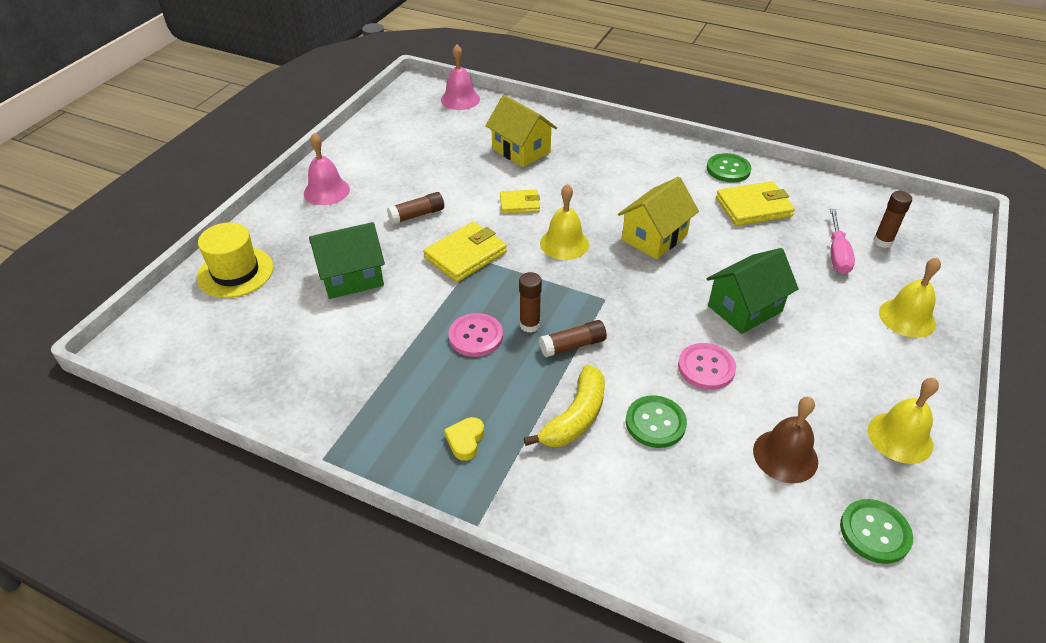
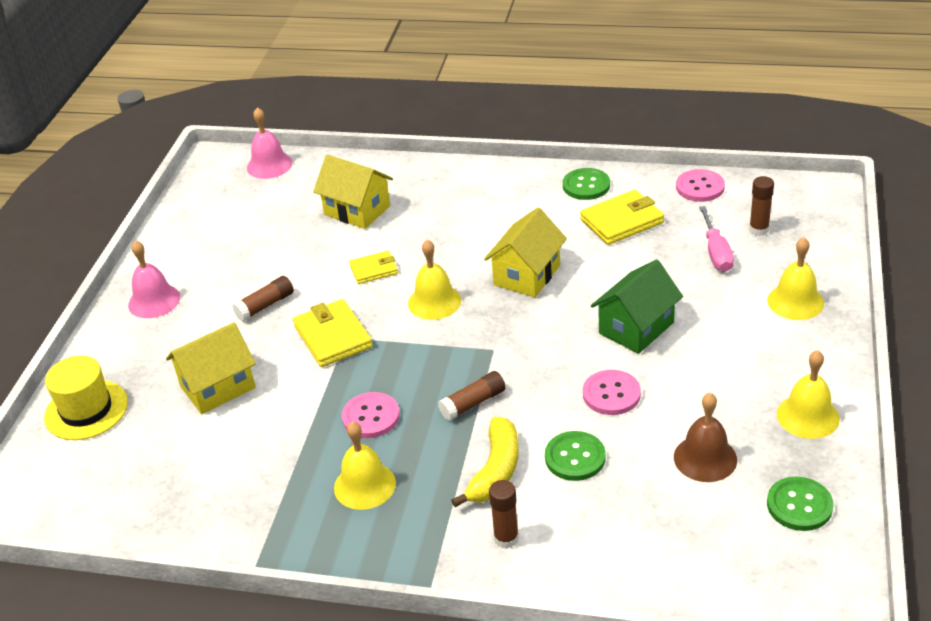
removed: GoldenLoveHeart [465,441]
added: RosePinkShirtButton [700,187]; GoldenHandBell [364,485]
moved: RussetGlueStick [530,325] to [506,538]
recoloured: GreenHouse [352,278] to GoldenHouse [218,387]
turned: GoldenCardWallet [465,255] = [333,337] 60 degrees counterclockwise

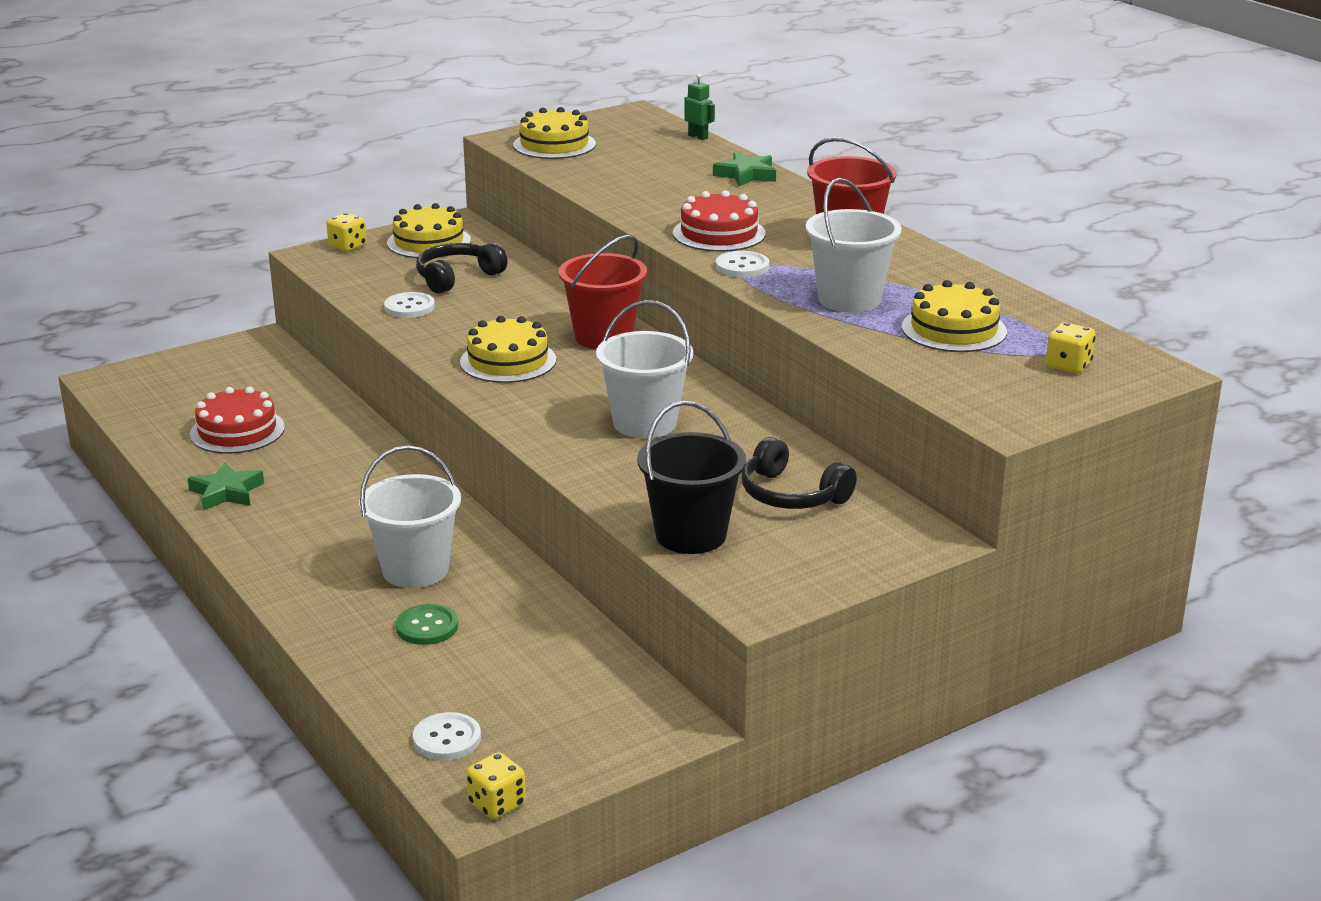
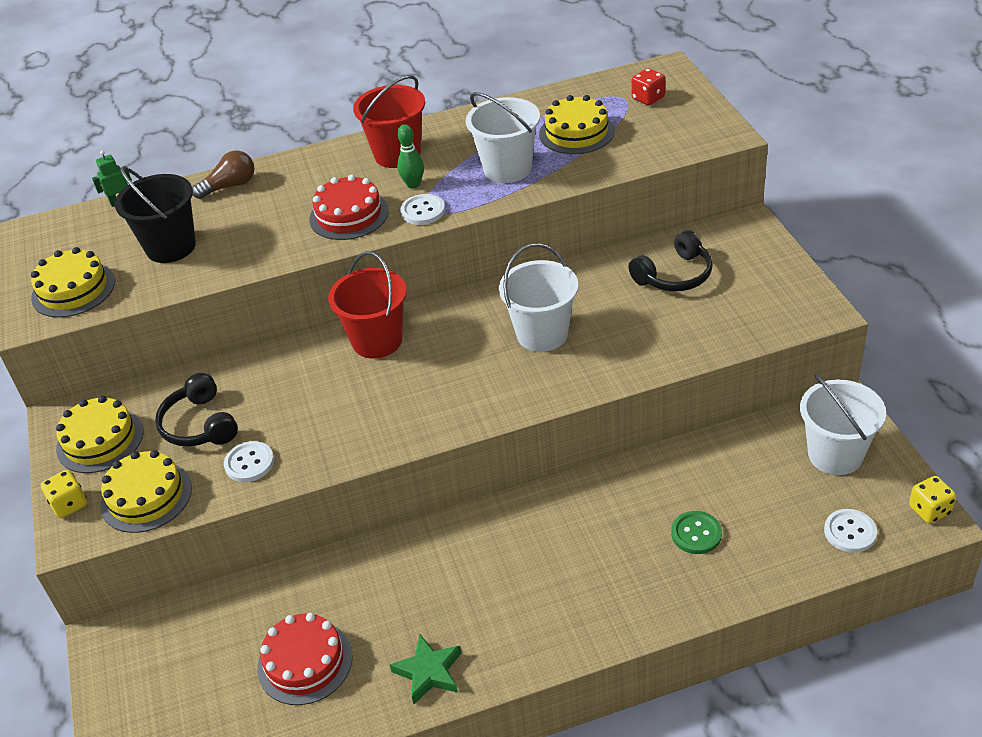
added: GreenBowlingPin [413,184]
moved: GoldenGateau [508,361] to [146,496]; BlackPail [690,535] to [171,247]; SnowWhitePail [415,570] to [835,455]
replaced: GreenStarShape [746,175] to RussetLightBulb [230,186]
recoloured: GoldenDice [1068,366] to CrimsonDice [648,98]

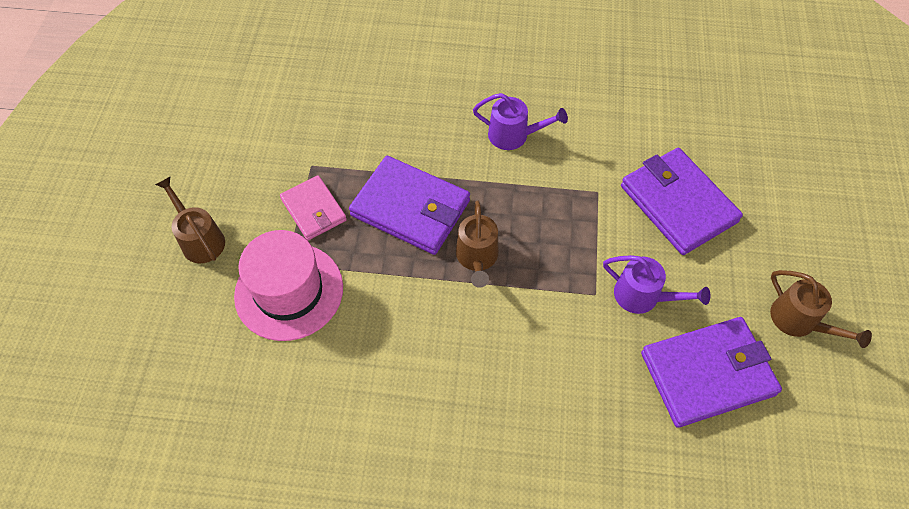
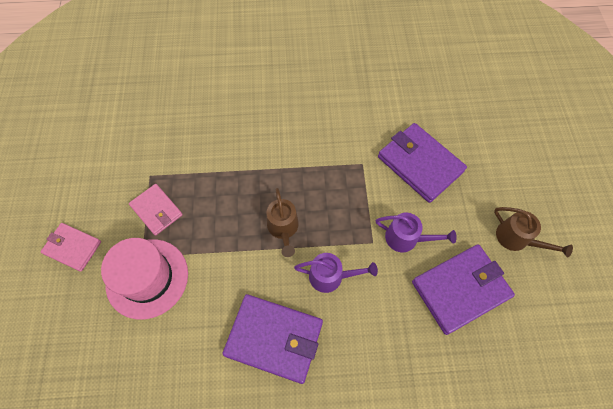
moved: VioletWateringCan [514,135] to [331,276]; VioletCardWallet [411,208] to [274,338]
replaced: RussetWateringCan [200,239] to RosePinkCardWallet [72,248]

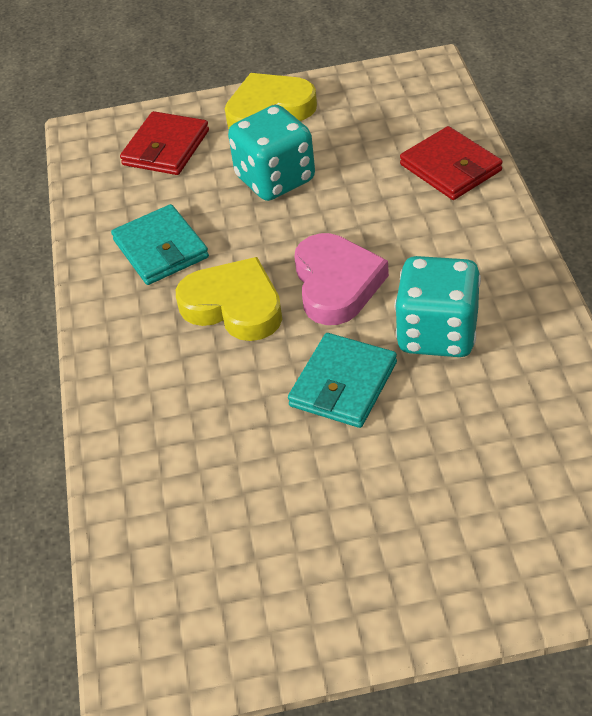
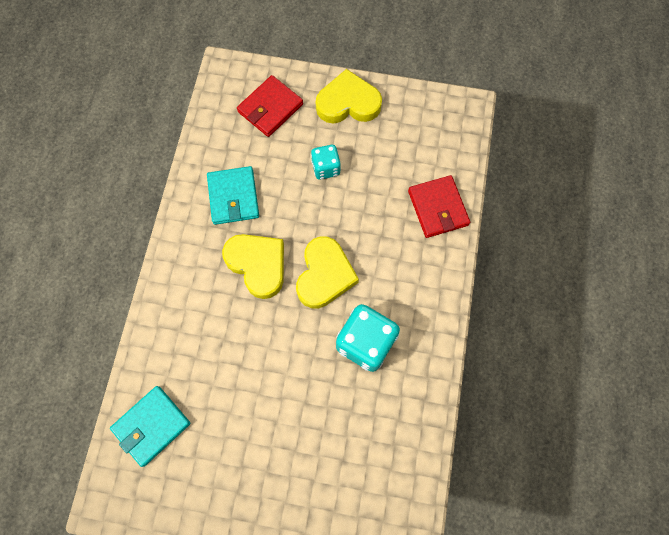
moved: AquaCardWallet [343,384] to [152,426]
recoloured: RosePinkLoveHeart [336,284] to GoldenLoveHeart [324,275]
resized: AquaDice [275,179] = [326,168] x0.58

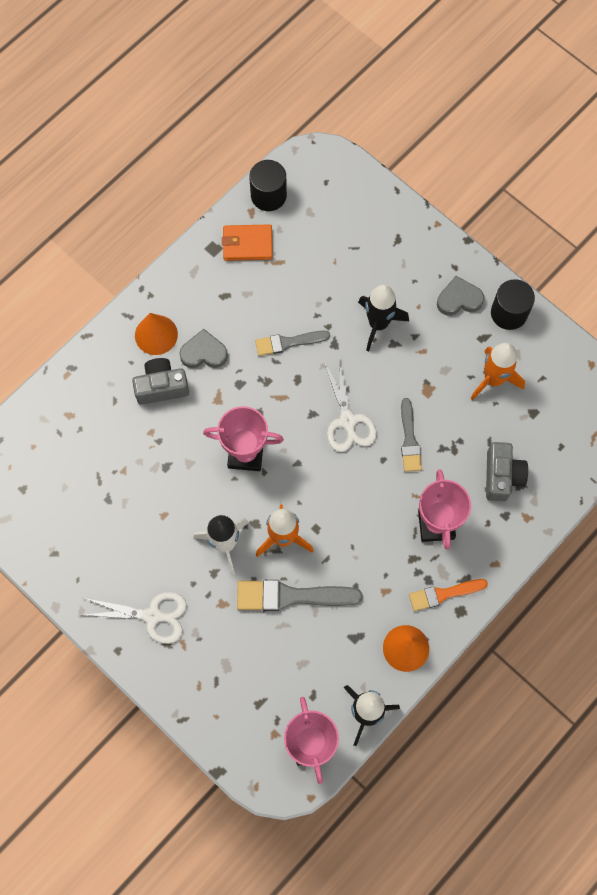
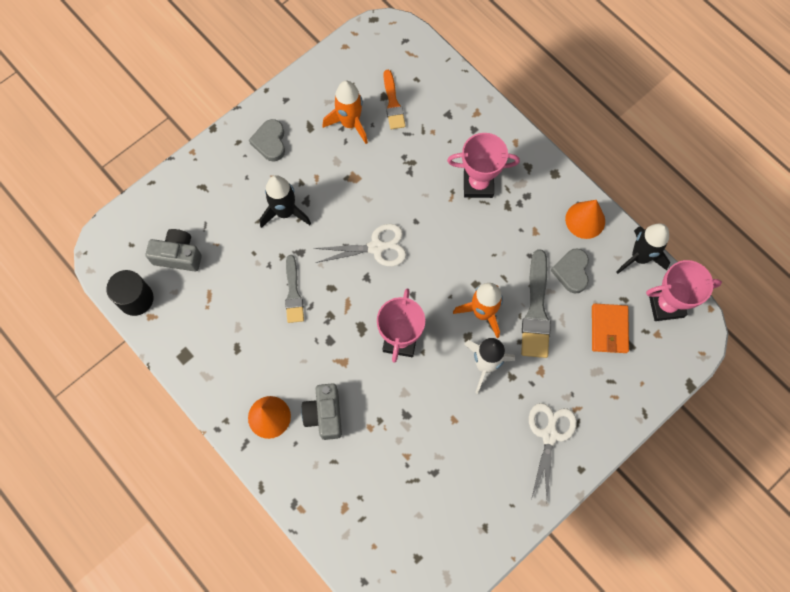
removed: BlackSolidCylinder [509,313]; GreyBrush [409,439]
moved: BrightOrangeCardWallet [247,244] to [609,329]; GreyLoveHeart [204,353] to [571,272]; GreyCamera [502,476] to [178,255]; BrightOrangeBrush [443,594] to [393,103]

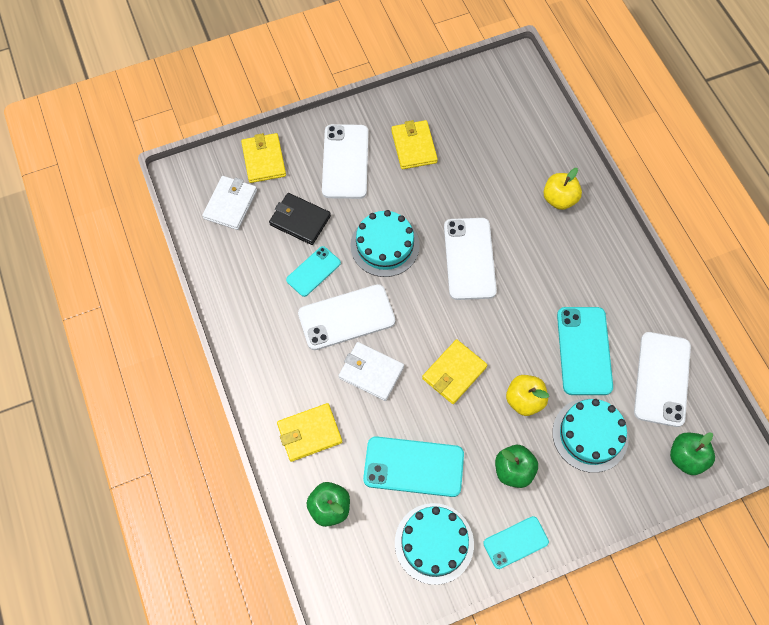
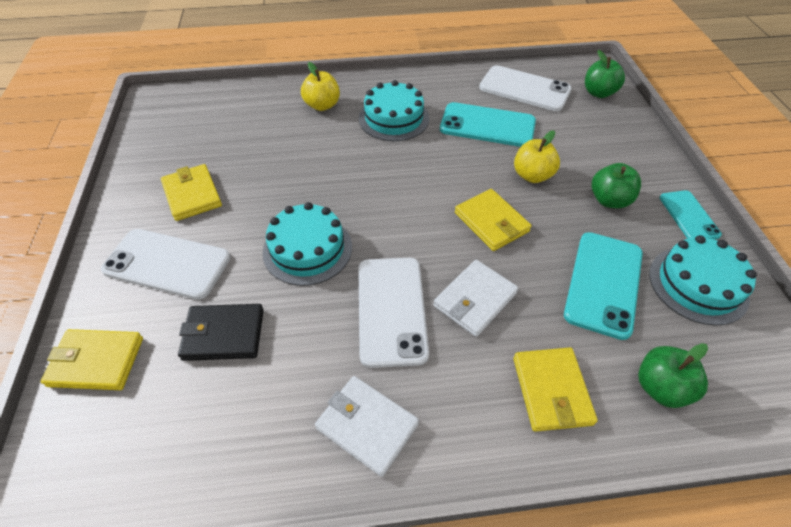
removed: SnowWhiteMobilePhone [469,258]; AquaMobilePhone [313,271]
moved: SnowWhiteCardWallet [230,204] to [367,426]; AquaGateau [590,435] to [394,118]
turned: GoldenCardWallet [414,146] = [192,195] 60 degrees clockwise; BlackCardWallet [300,220] = [224,334] 45 degrees clockwise

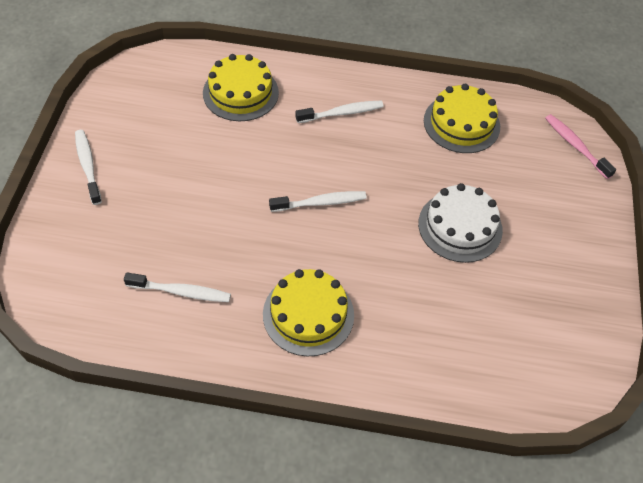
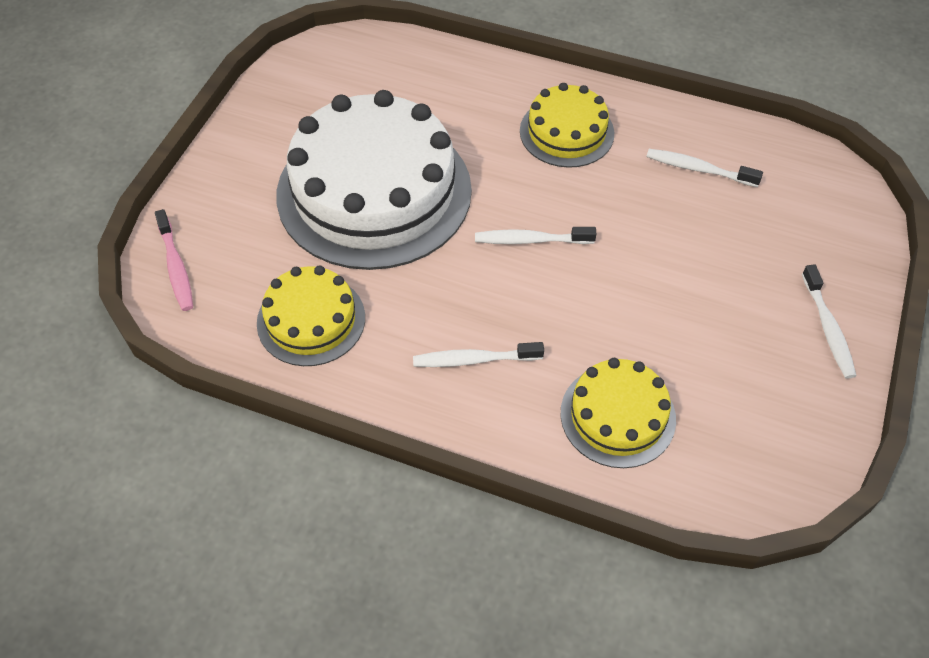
resized: SnowWhiteGateau [460,226] = [374,192] x1.97

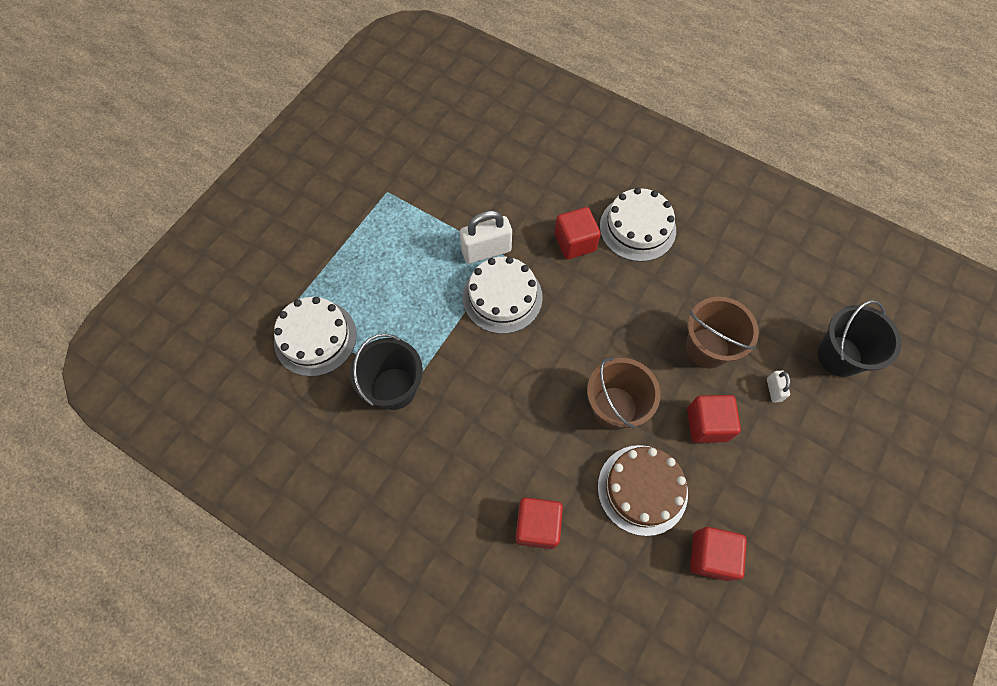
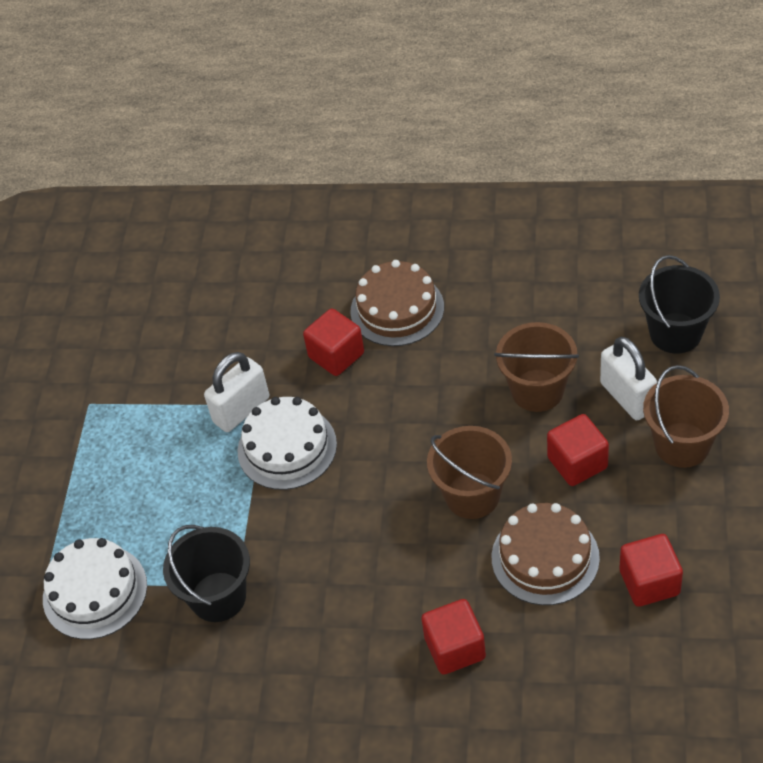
added: RussetPail [682,445]
recoloured: SnowWhiteGateau [637,228] to RussetGateau [397,309]
resized: SnowWhiteLock [773,390] = [627,397] x1.99

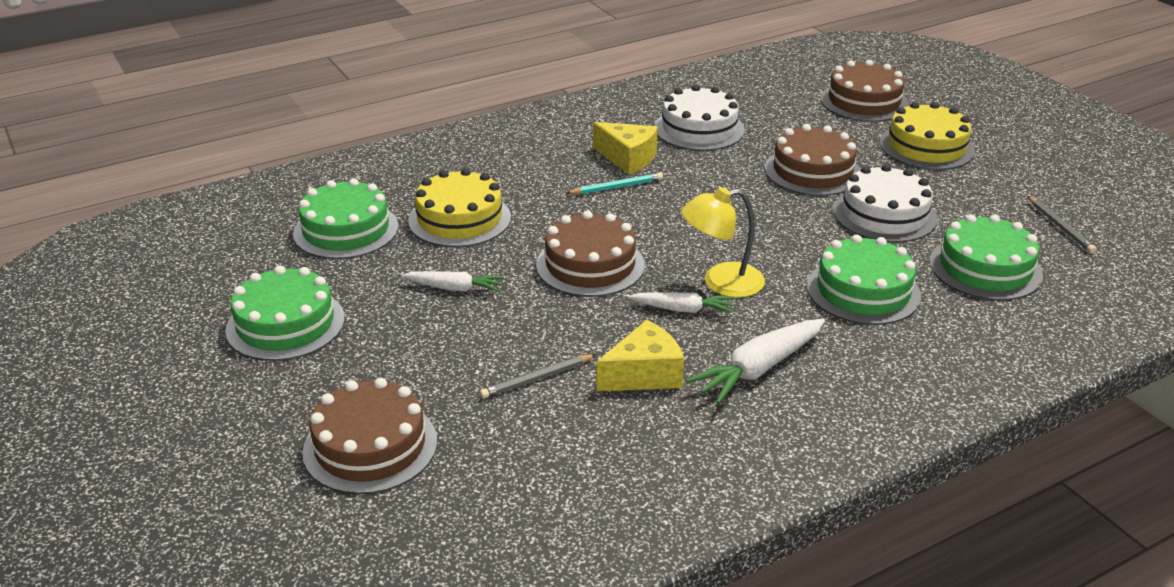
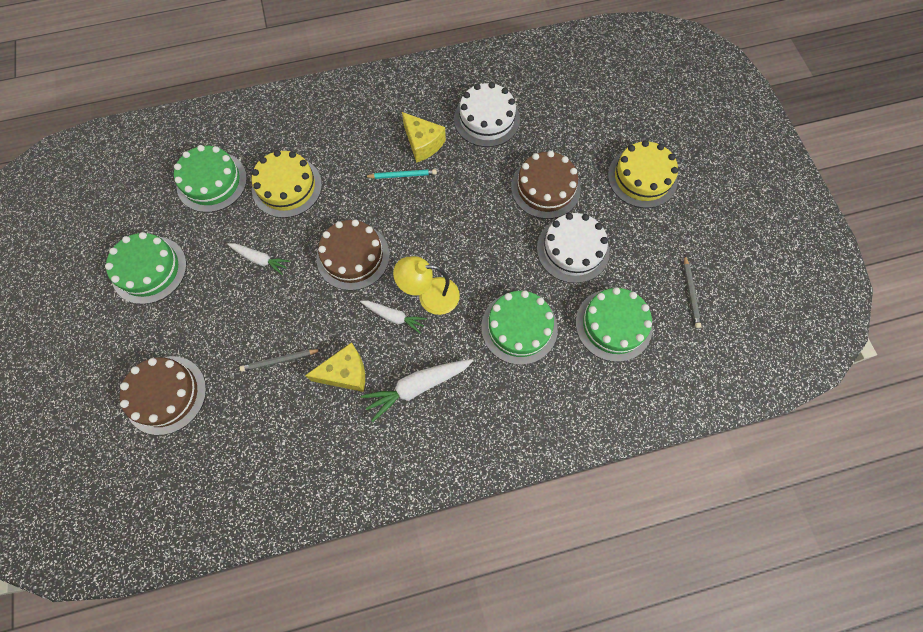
removed: RussetGateau [864,101]

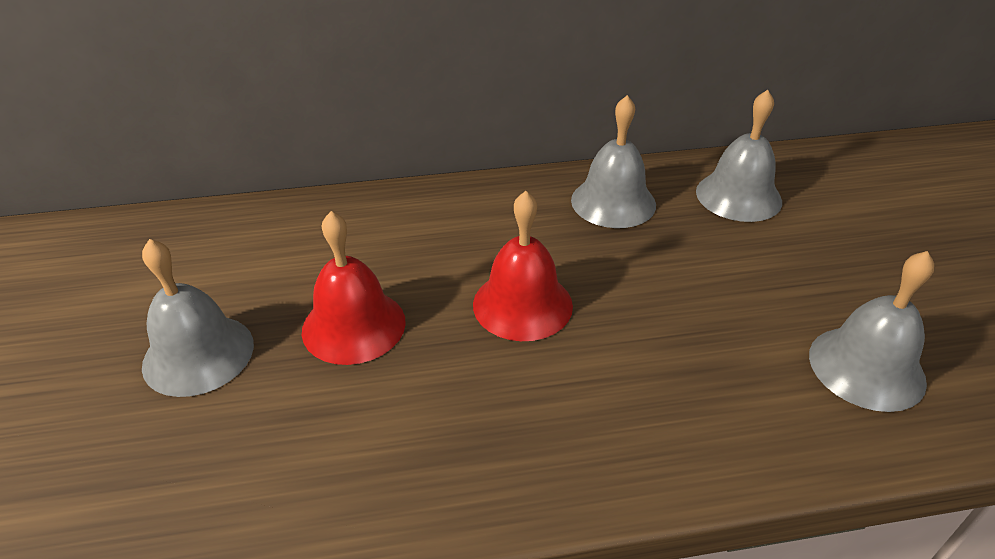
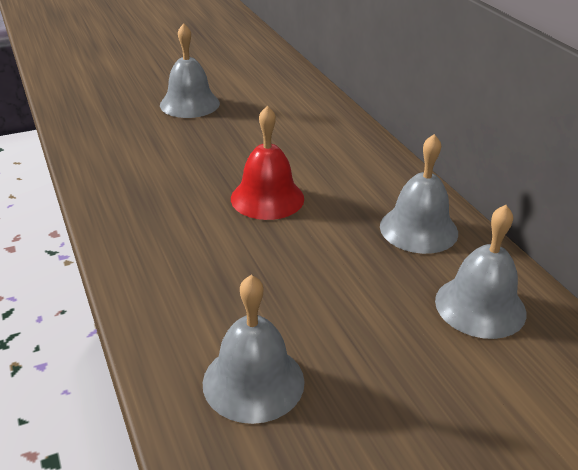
removed: CrimsonHandBell [354,325]

